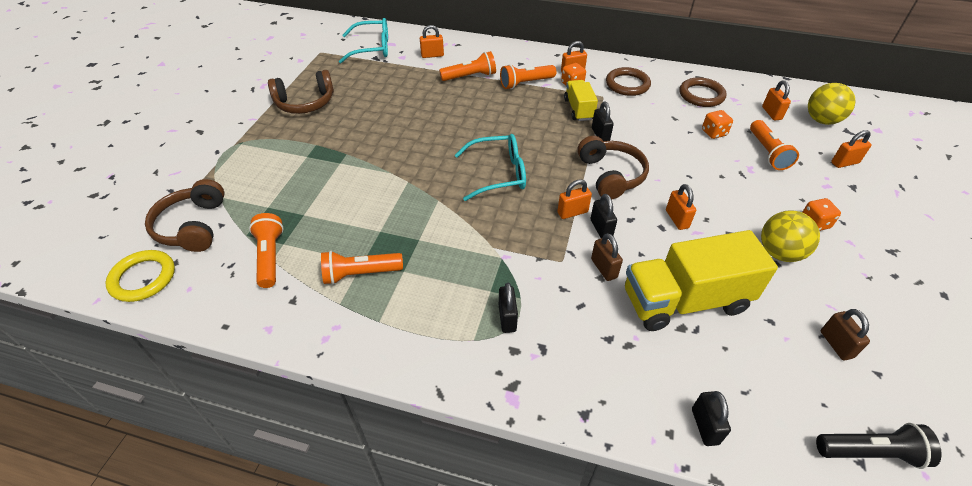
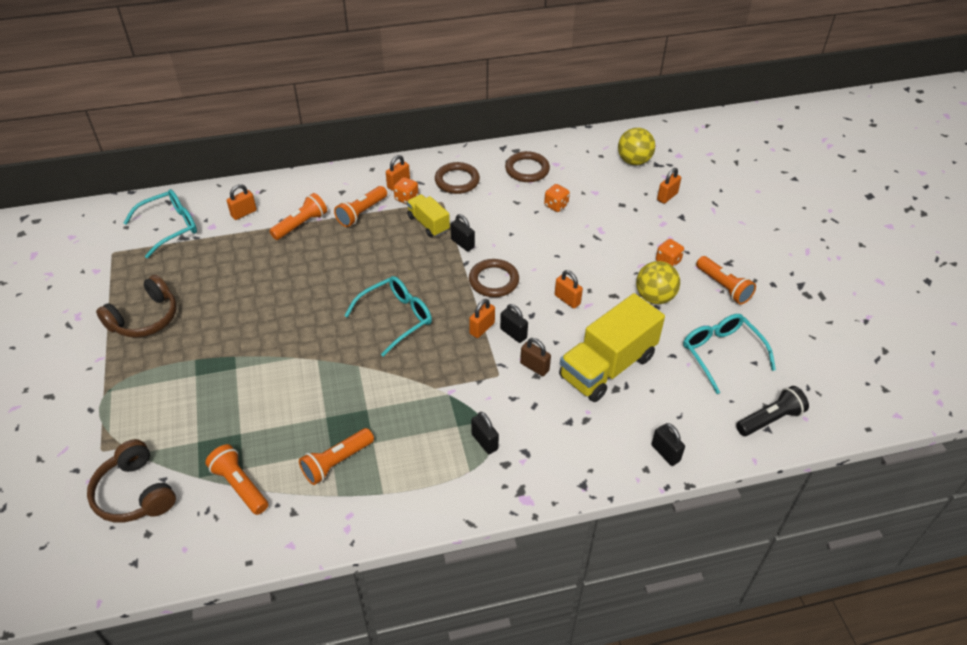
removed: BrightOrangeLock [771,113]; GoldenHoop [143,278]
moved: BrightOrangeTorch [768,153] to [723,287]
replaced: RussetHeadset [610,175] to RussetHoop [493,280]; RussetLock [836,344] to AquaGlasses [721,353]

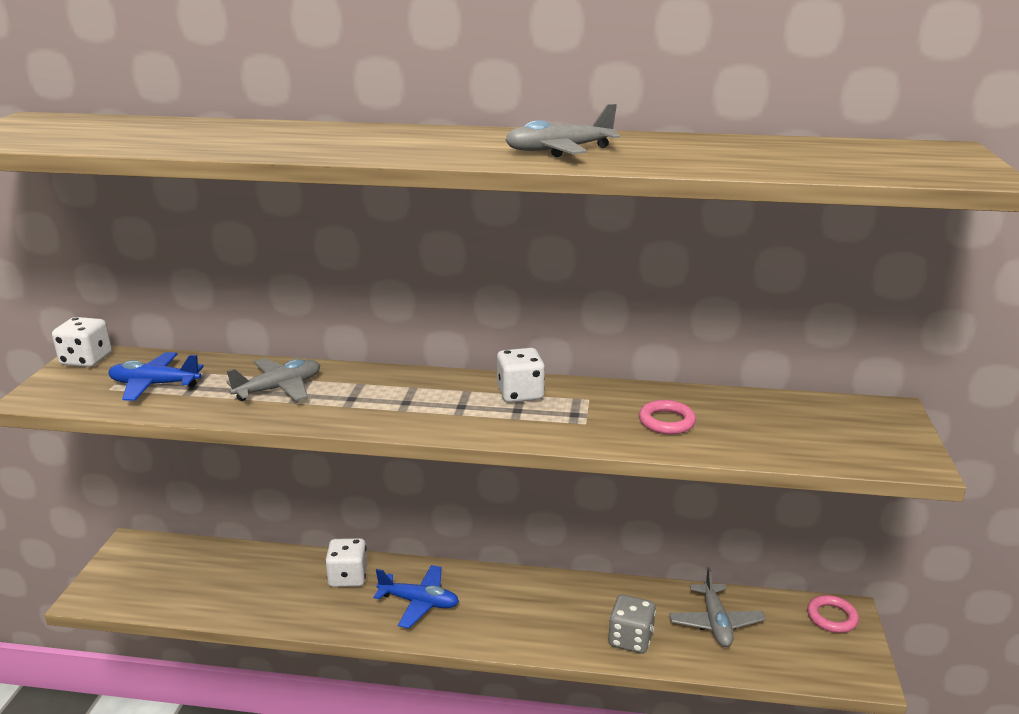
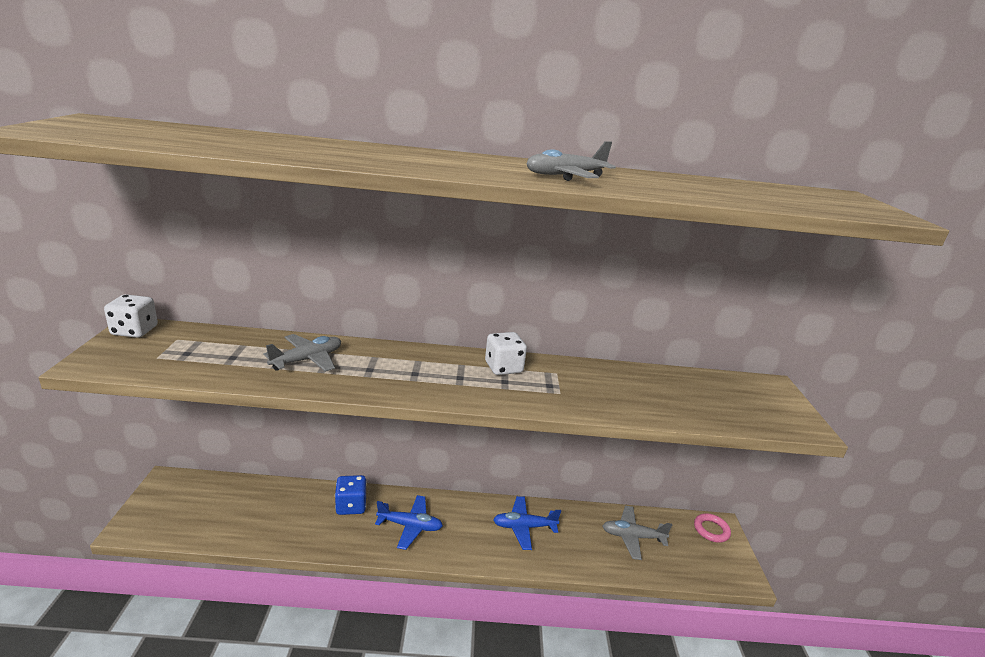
removed: RosePinkHoop [666,421]; GreyDice [630,639]
moved: BluePlane [155,384] to [524,527]
recoloured: SnowWhiteDice [348,577] to BlueDice [351,506]
turned: GreyPlane [715,622] = [632,537] 105 degrees clockwise

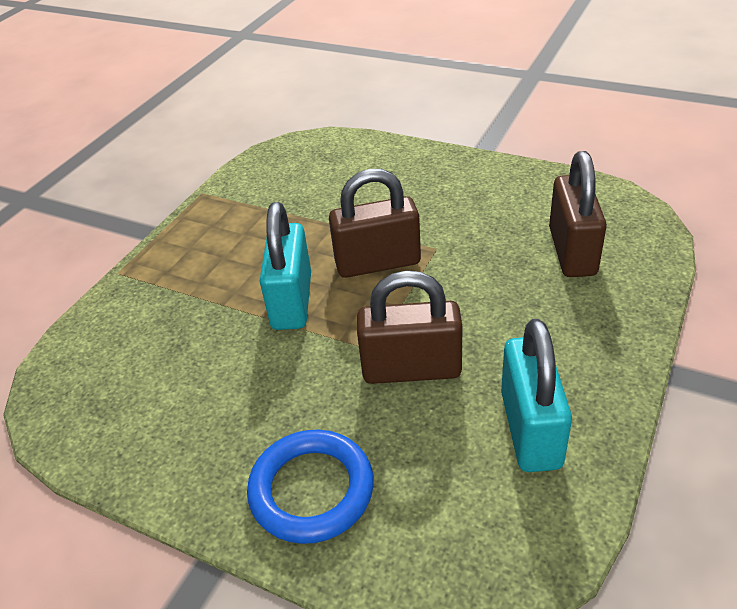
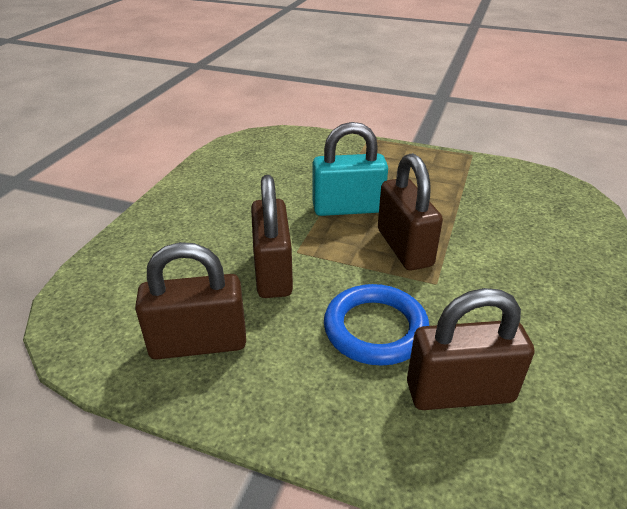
moved: BlueHoop [311,490] to [375,329]
recoloured: AquaLock [531,429] to RussetLock [198,343]

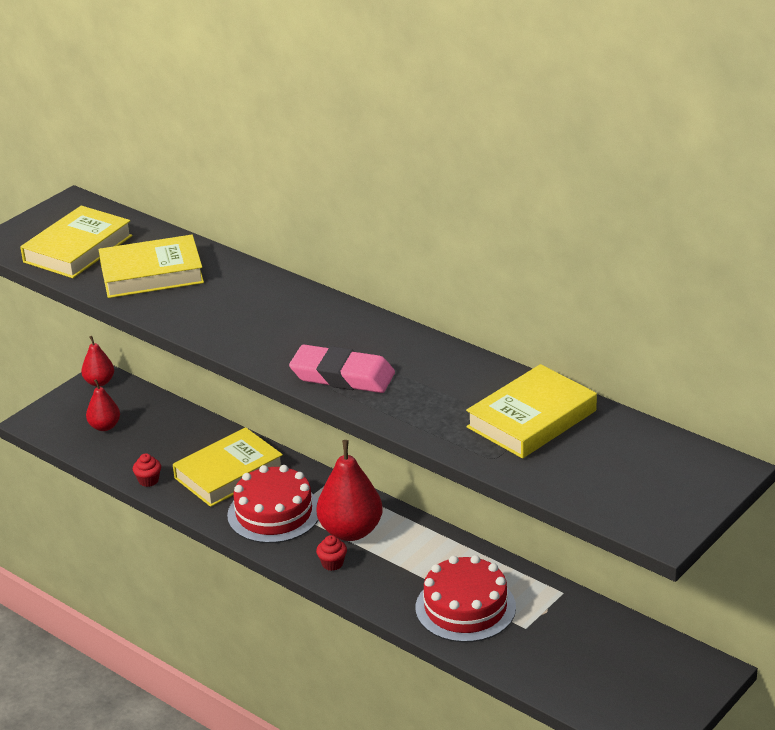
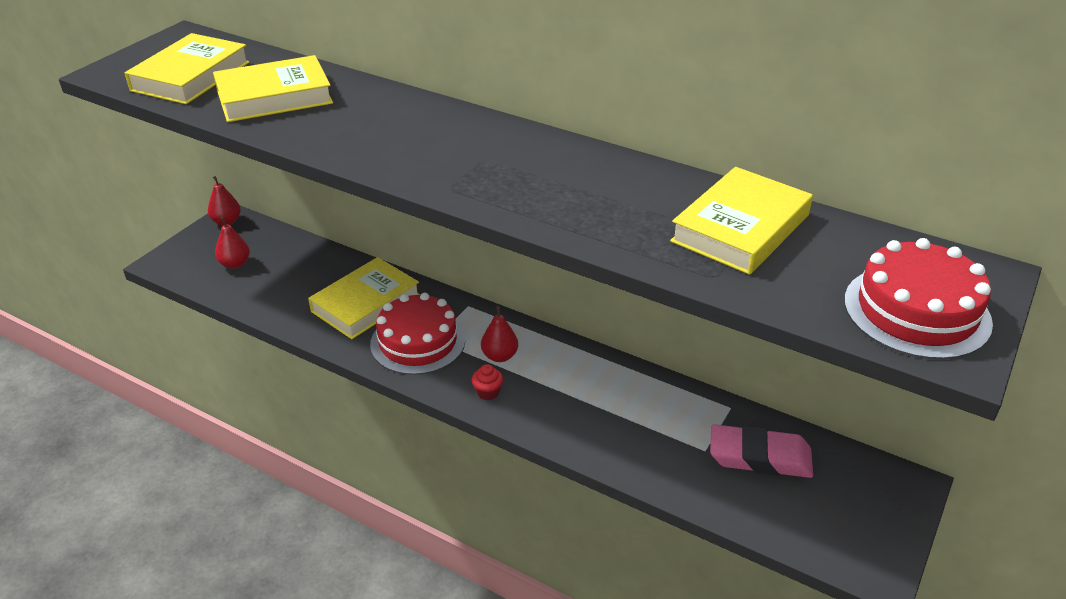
removed: CrimsonMuffin [148,480]
moved: RosePinkPencilEraser [342,376] to [759,457]; CrimsonGateau [465,607] to [916,311]
resized: CrimsonPear [351,531] = [499,356] x0.56

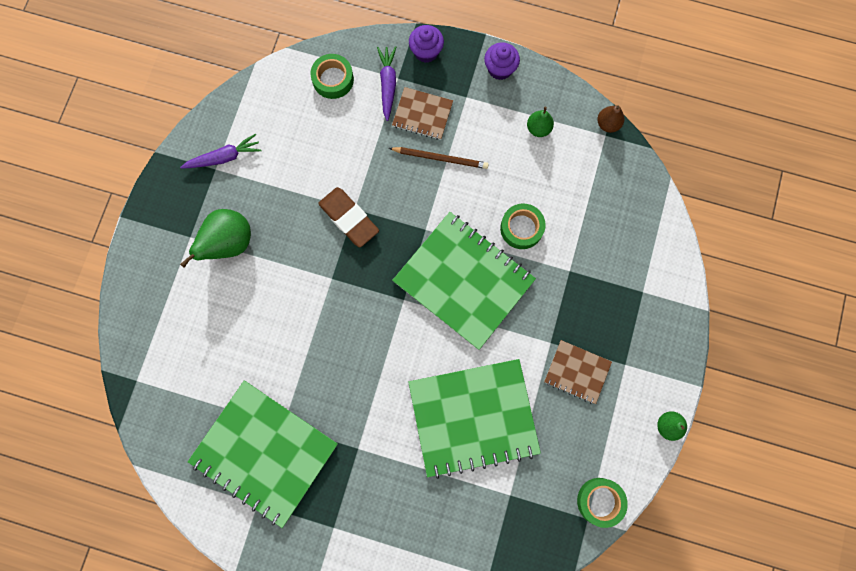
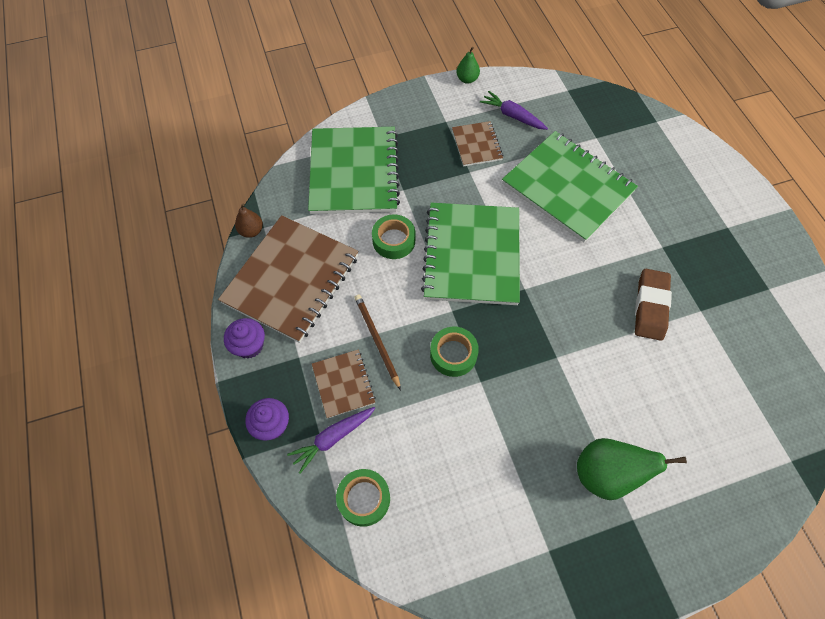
moved: VioletToyCarrot [224,157] to [512,116]; RussetPencilEraser [349,218] to [650,307]; GreenExerciseBook [264,452] to [354,172]; GreenTape [600,501] to [453,354]
replaced: GreenPear [538,128] to RussetExerciseBook [291,279]

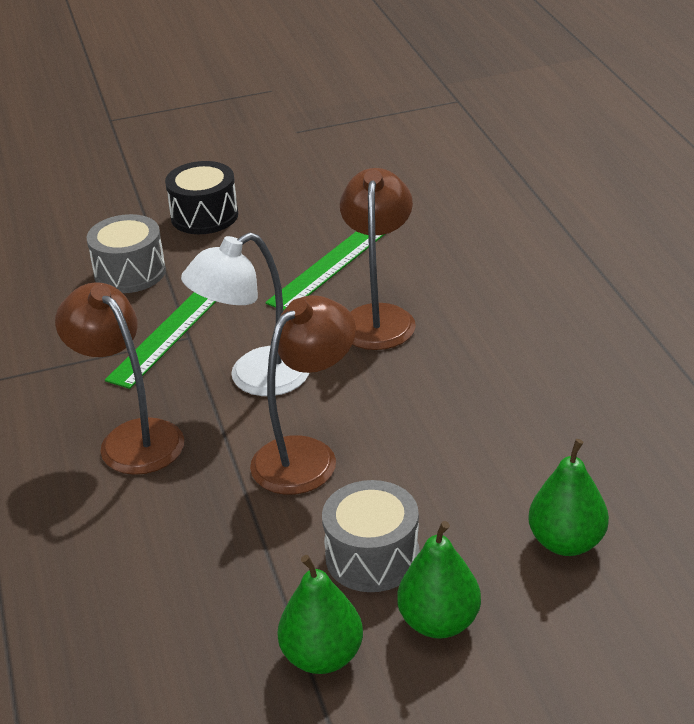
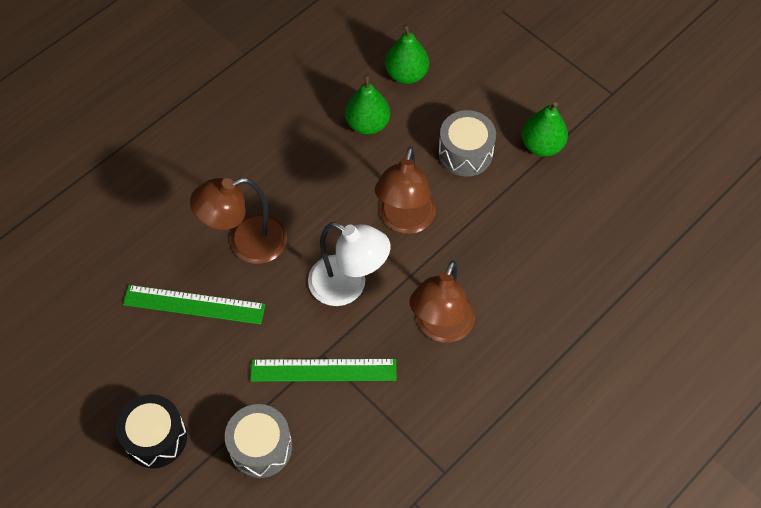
moved: GreenPear [439,622] to [367,124]
turned: RussetReadingLamp [306,455] = [405,221] 90 degrees counterclockwise

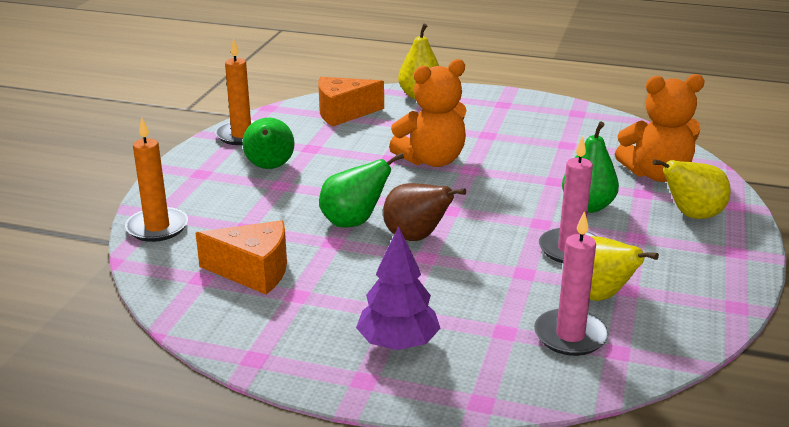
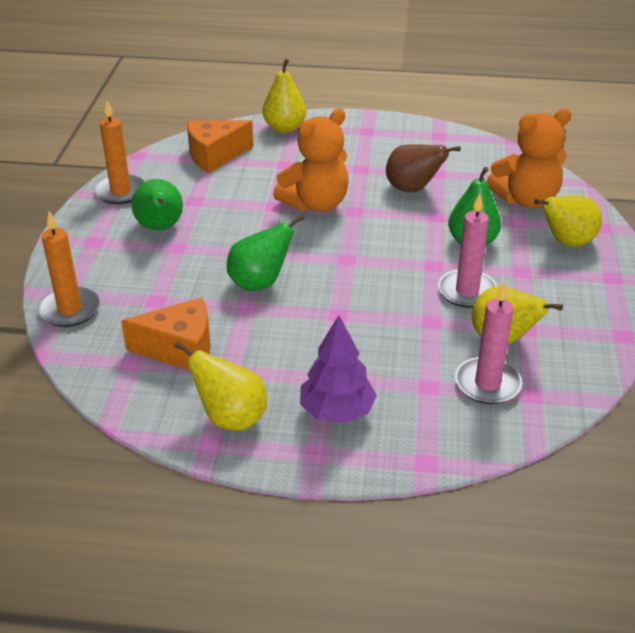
added: GoldenPear [230,418]
moved: RussetPear [416,238] to [413,189]

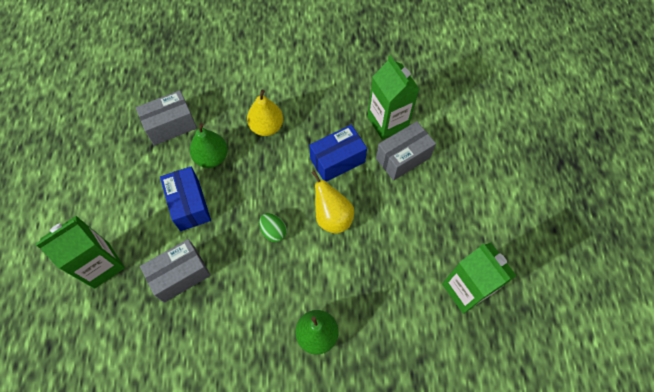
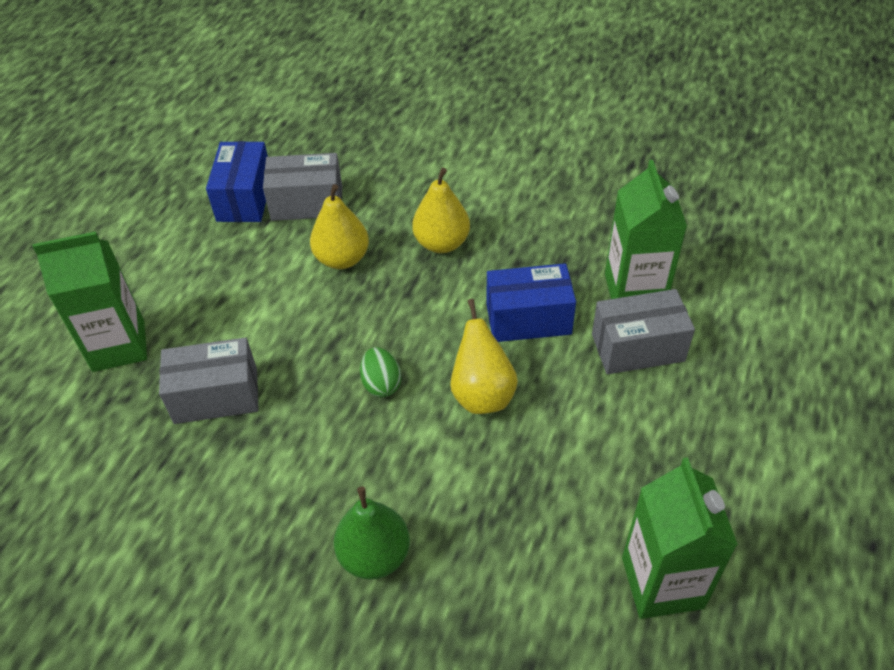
moved: BlueParcel [189,205] to [245,198]
recoloured: GreenPear [212,157] to GoldenPear [342,259]

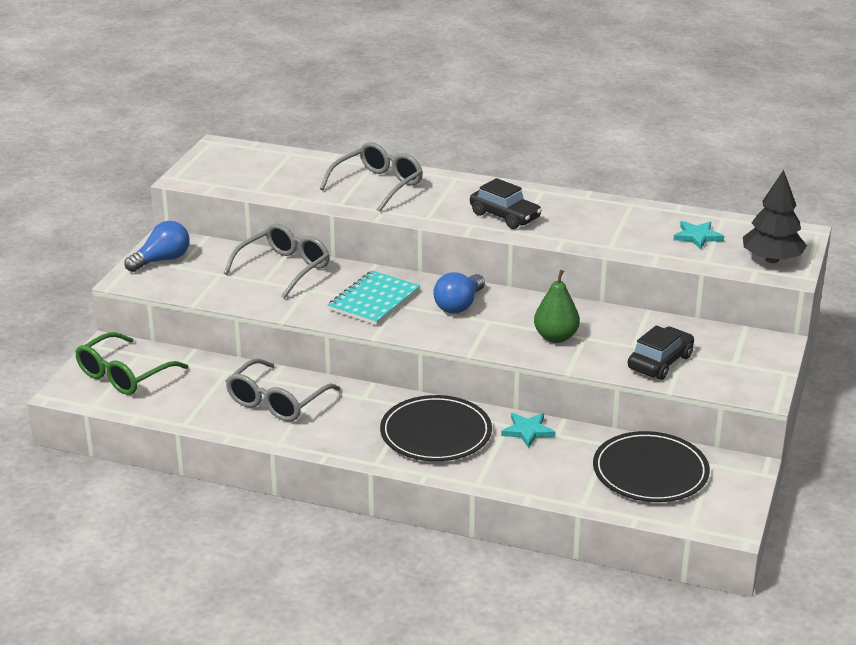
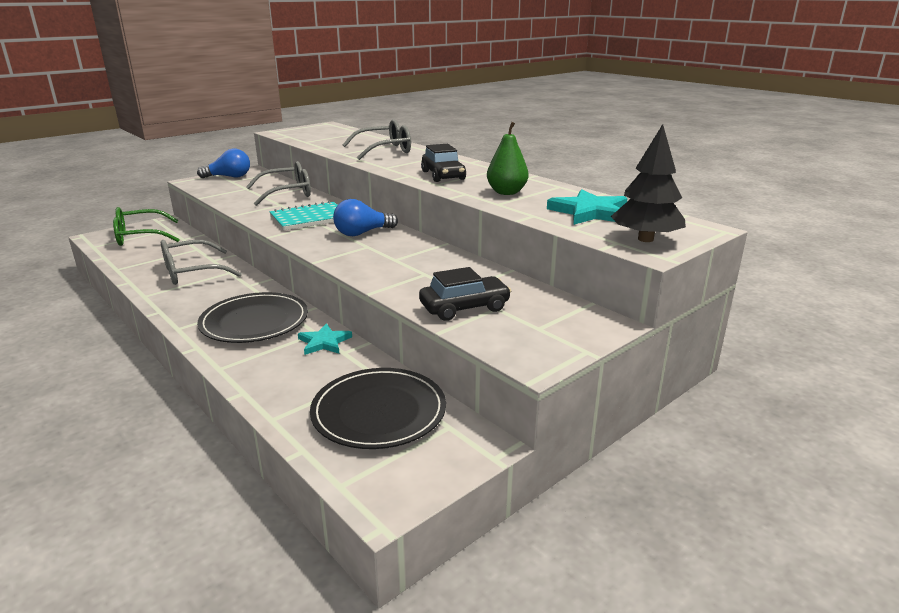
moved: GreenPear [556,337] to [506,192]
resized: AquaStarShape [697,236] = [590,212] x1.60

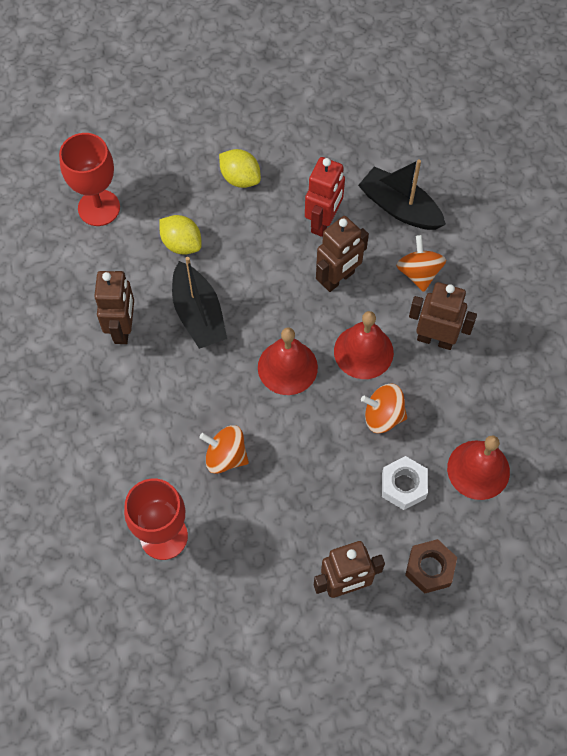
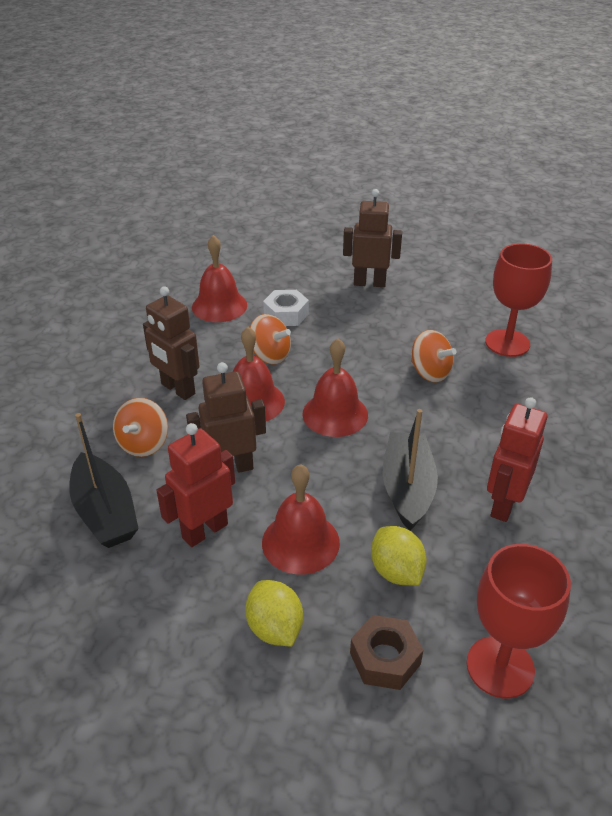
added: CrimsonHandBell [300,542]
moved: RussetNut [430,568] to [385,658]
recoloured: RussetRobotFigure [123,328] to CrimsonRobotFigure [503,504]

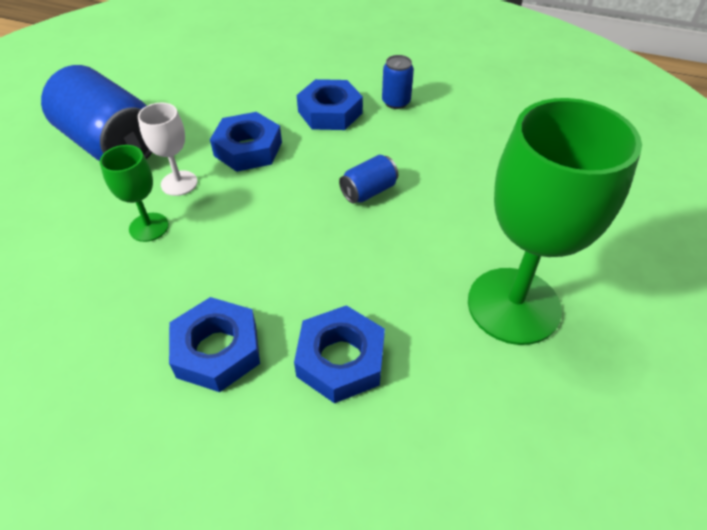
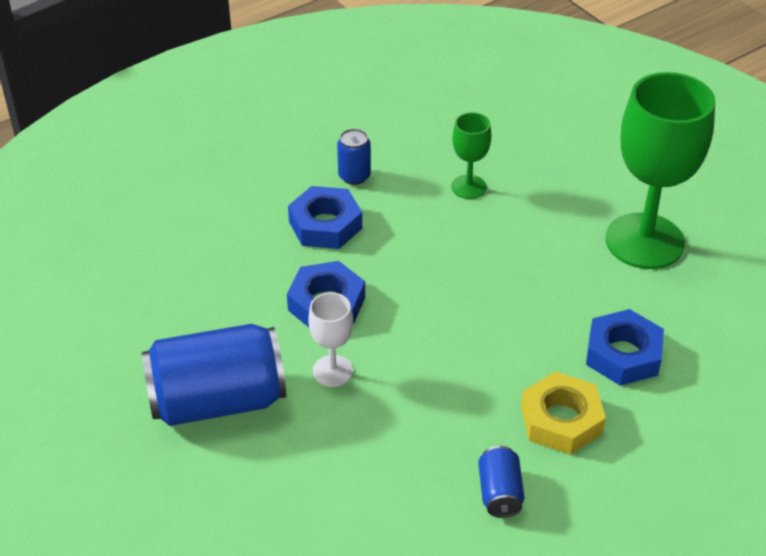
moved: GreenChalice [149,227] to [468,187]; BlueSodaCan [369,191] to [500,493]
recoloured: BlueNut [217,350] to GoldenNut [561,420]

